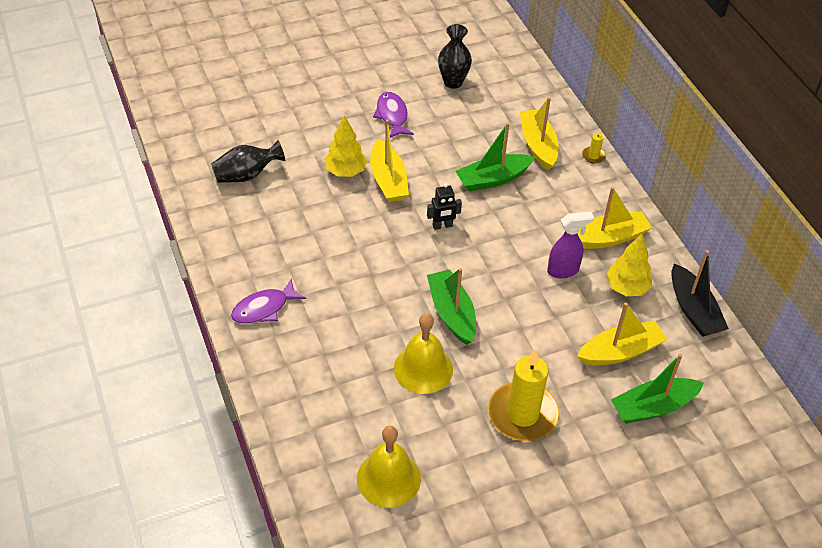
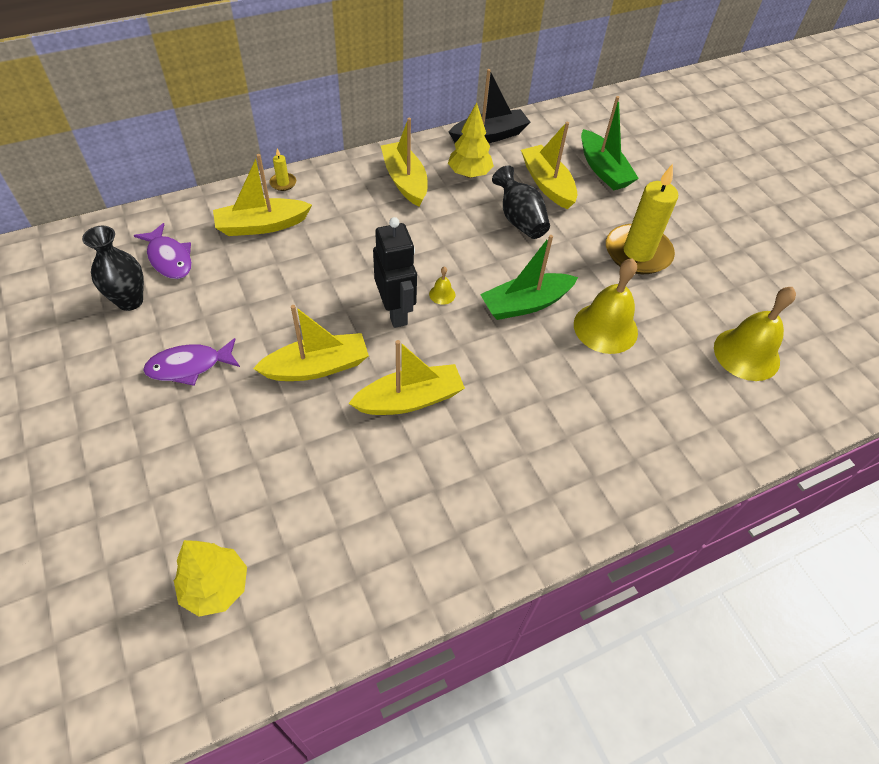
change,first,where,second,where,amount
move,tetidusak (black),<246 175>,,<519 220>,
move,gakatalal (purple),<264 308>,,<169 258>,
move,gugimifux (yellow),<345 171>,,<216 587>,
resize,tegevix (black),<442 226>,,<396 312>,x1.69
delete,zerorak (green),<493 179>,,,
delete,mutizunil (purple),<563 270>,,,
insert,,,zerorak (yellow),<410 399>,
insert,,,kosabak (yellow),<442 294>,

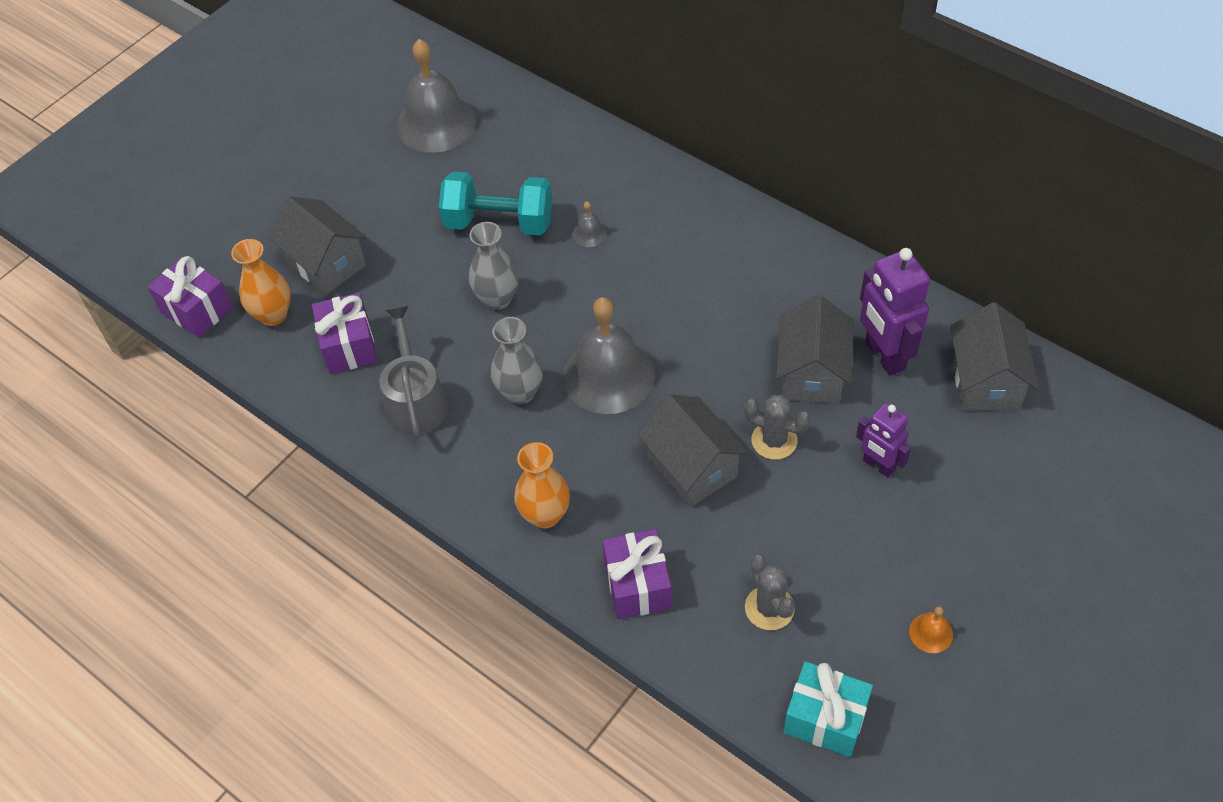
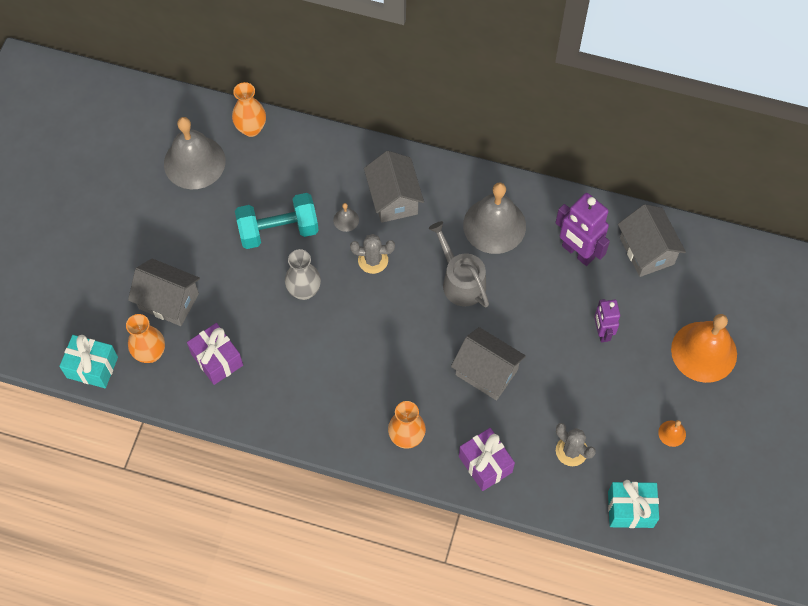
change,first,where,second,where,amount
recolor,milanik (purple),<197 310>,milanik (turquoise),<92 367>,
move,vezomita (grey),<415 401>,,<460 281>,
delete,tetidusak (grey),<520 392>,,,
move,kosabak (grey),<608 375>,,<494 225>,
move,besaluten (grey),<774 440>,,<373 260>,
move,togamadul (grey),<811 373>,,<393 198>,
rotate,tegevix (purple),<878 465>,,<602 332>,60 degrees clockwise
insert,,,tetidusak (orange),<251 128>,
insert,,,kosabak (orange),<704 351>,

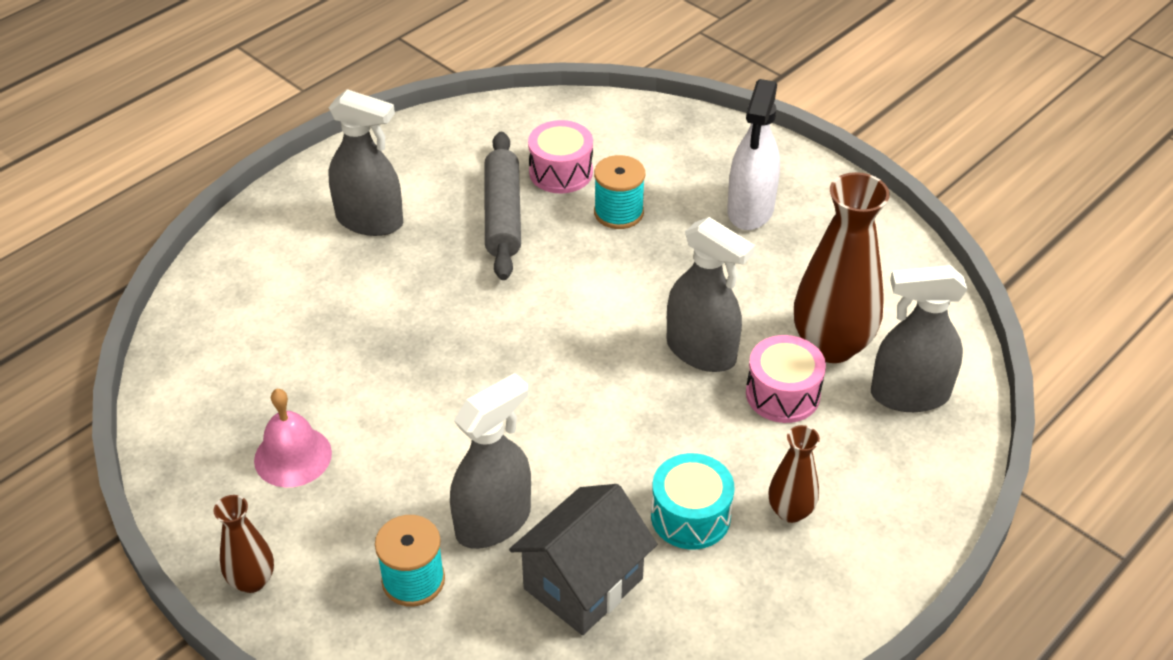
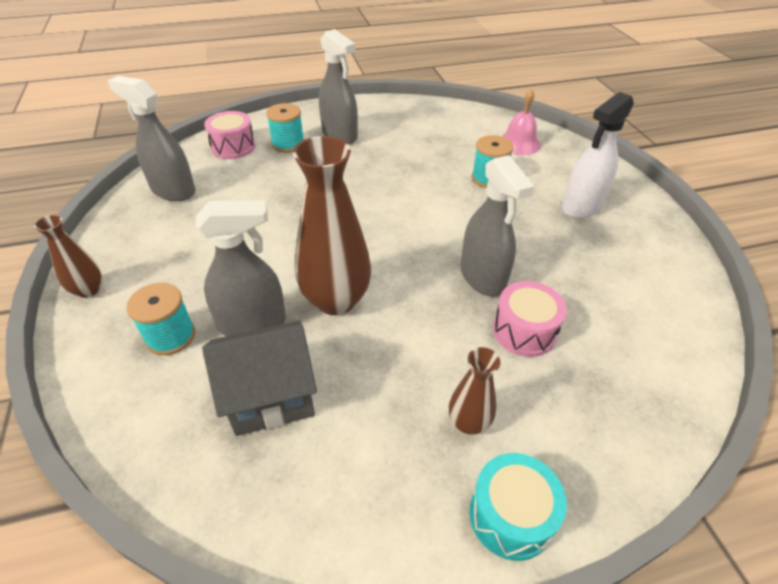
change,first,where,second,where,amount
move,kosabak (pink),<293 456>,,<519 143>,
delete,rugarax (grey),<502 215>,,,
move,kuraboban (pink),<561 172>,,<233 147>,
move,kuraboban (turquoise),<690 516>,,<510 516>,
move,tetidusak (brown),<831 345>,,<336 300>,
move,mutizunil (grey),<909 395>,,<173 190>,
insert,,,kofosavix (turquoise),<288 144>,

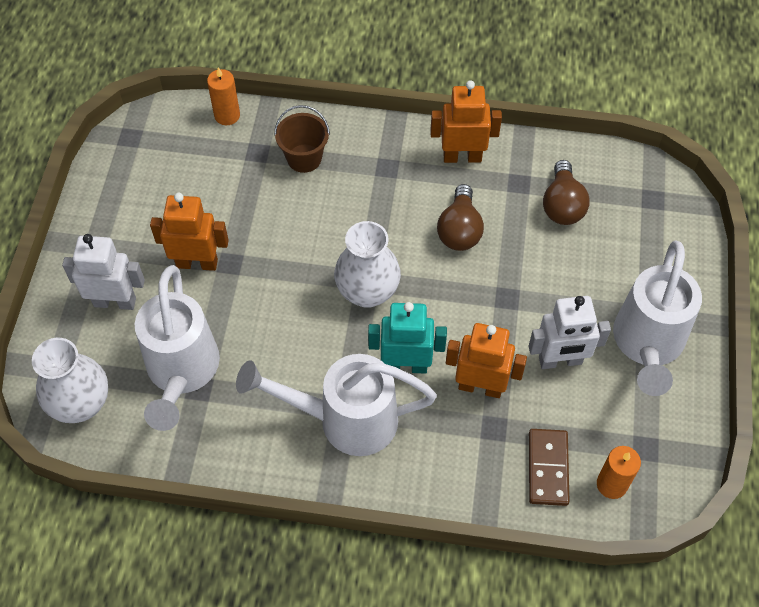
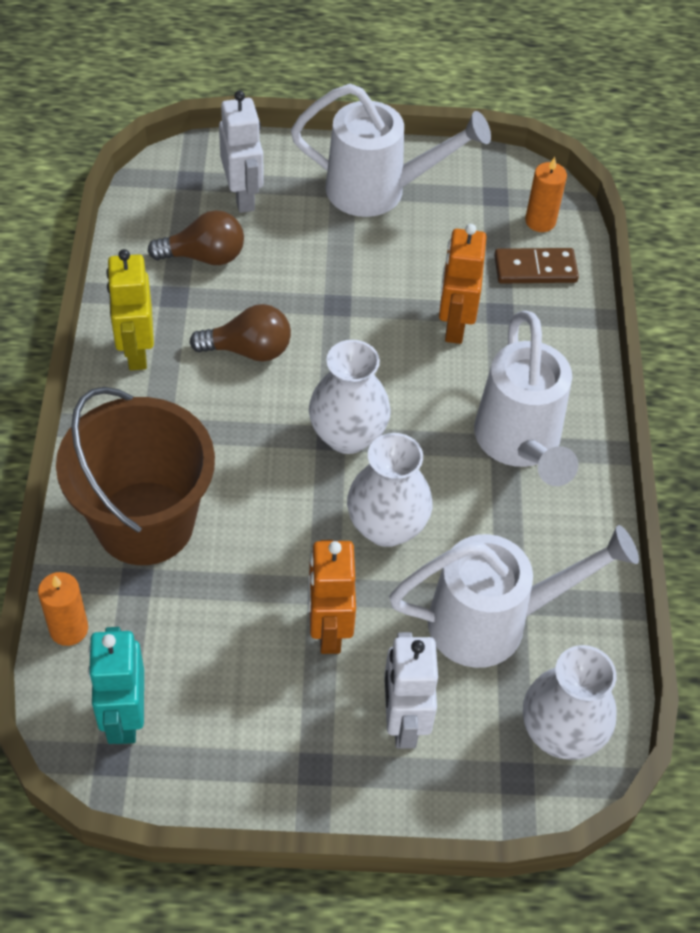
change,first,where,second,where,amount
resize,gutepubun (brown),<304 158>,,<145 523>,x2.03
move,tegevix (turquoise),<405 365>,,<124 717>,
recolor,tegevix (orange),<462 157>,tegevix (yellow),<136 351>,
move,tegevix (white),<560 361>,,<243 196>,
insert,,,tetidusak (white),<386 527>,

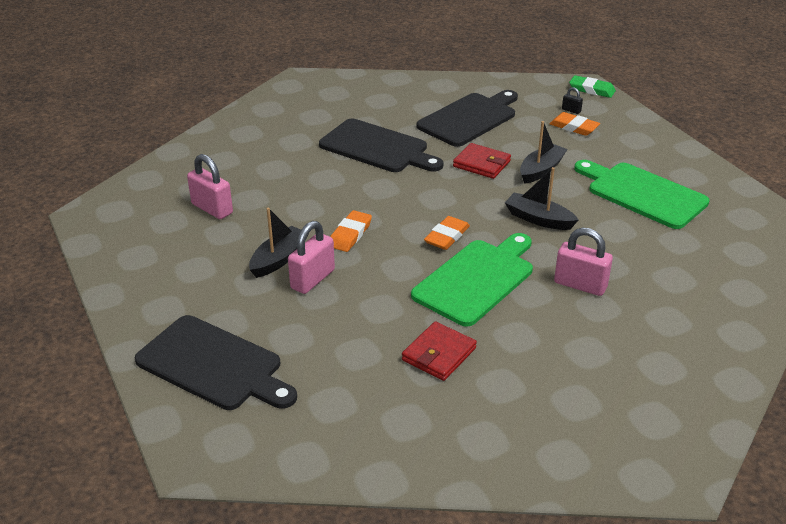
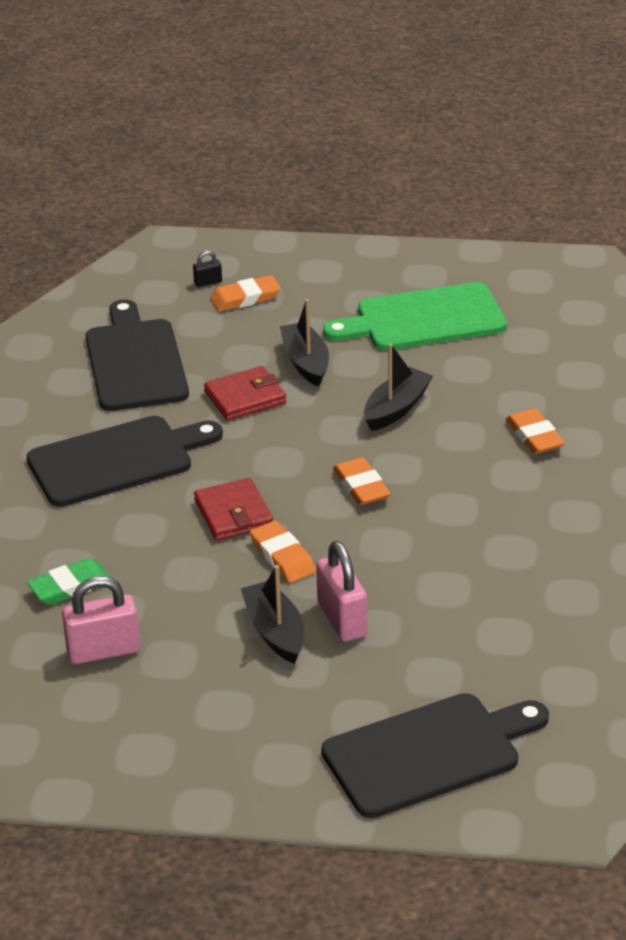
change,first,where,second,where,amount
move,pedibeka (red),<439 354>,,<233 514>,
delete,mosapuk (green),<477 279>,,,
rotate,zerorak (black),<538 219>,,<396 408>,150 degrees clockwise
replace,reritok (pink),<580 285>,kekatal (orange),<534 436>,
move,kekatal (green),<591 90>,,<70 586>,

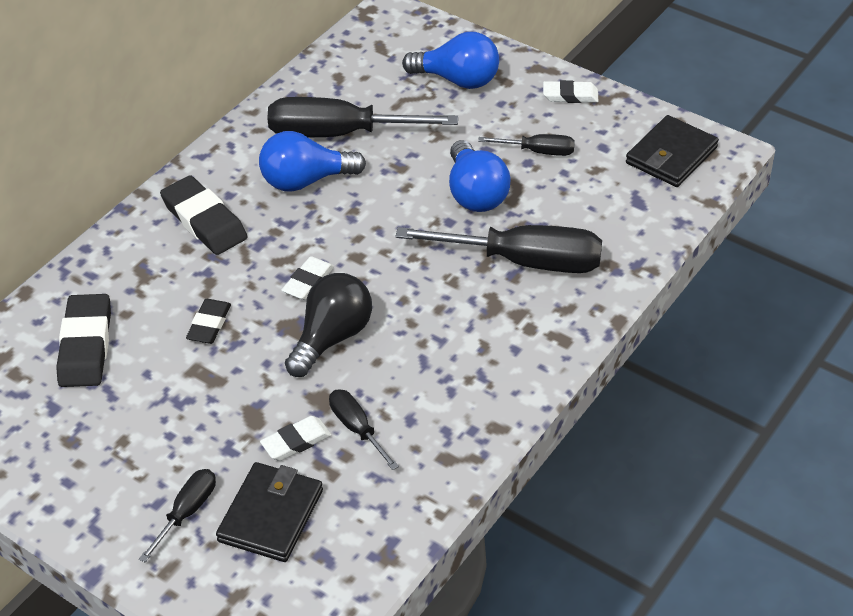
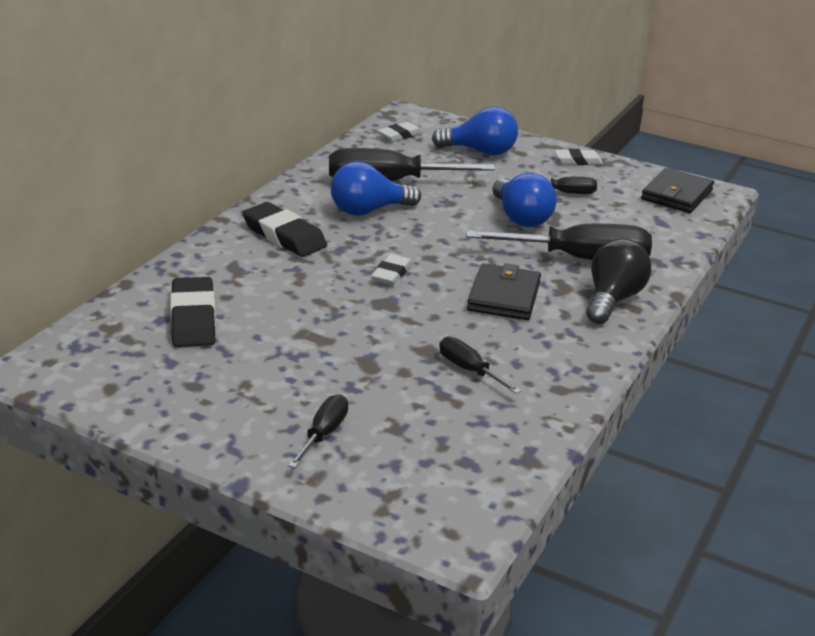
change,first,where,second,where,amount
delete,kekatal (black),<209 324>,,,
move,pedibeka (black),<271 515>,,<504 296>,
move,kekatal (white),<296 442>,,<400 135>,
move,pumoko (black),<332 337>,,<612 299>,

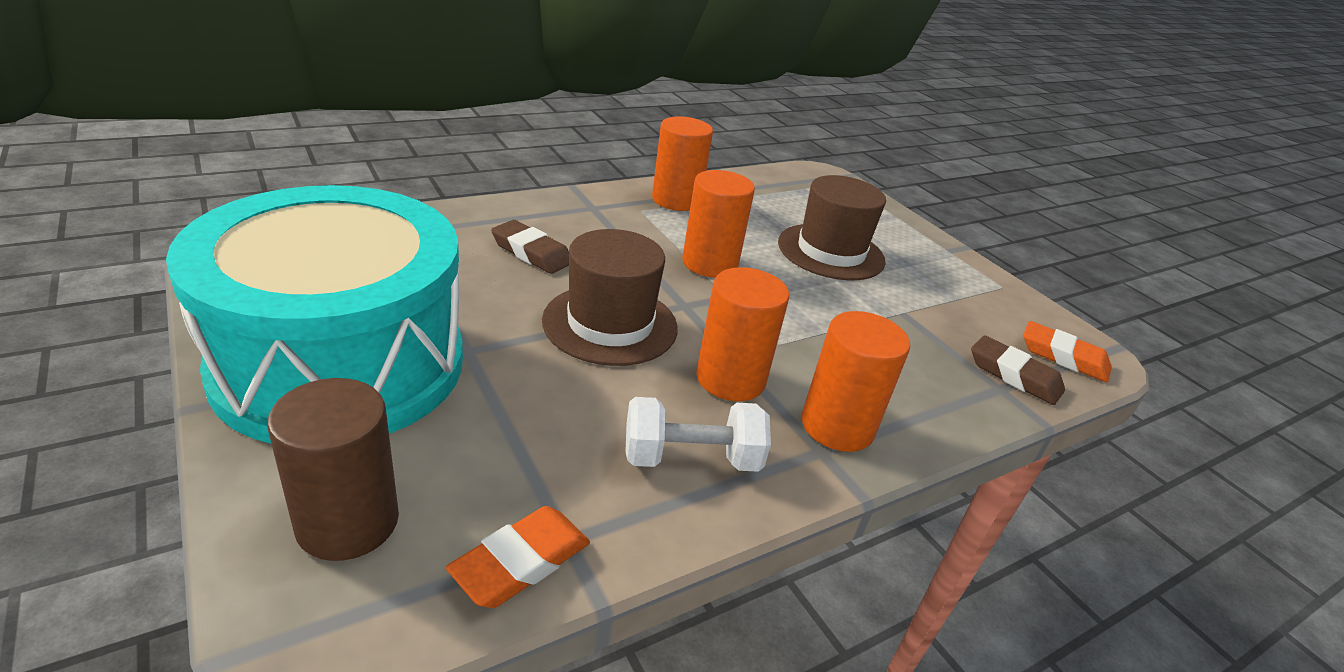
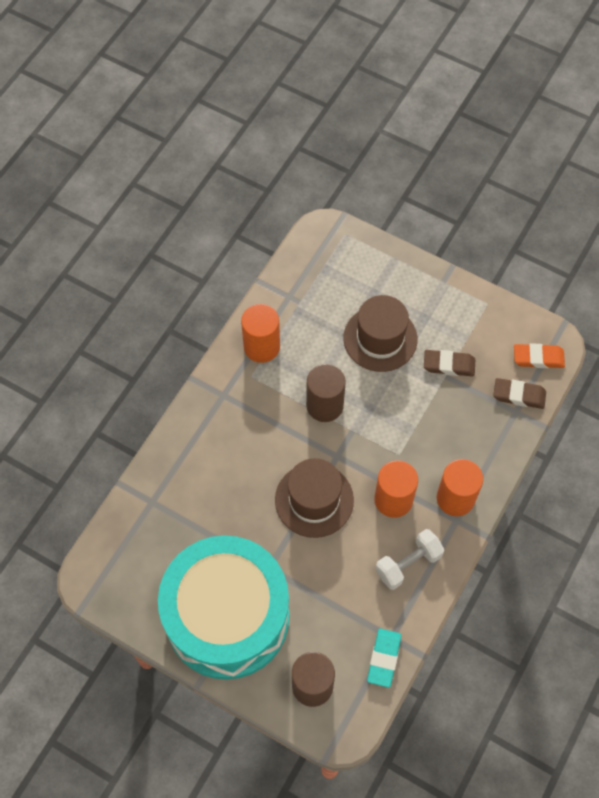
change,first,where,second,where,amount
recolor,kekatal (orange),<521 562>,kekatal (turquoise),<384 658>,
move,kekatal (brown),<531 252>,,<449 365>,
recolor,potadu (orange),<710 263>,potadu (brown),<324 405>,

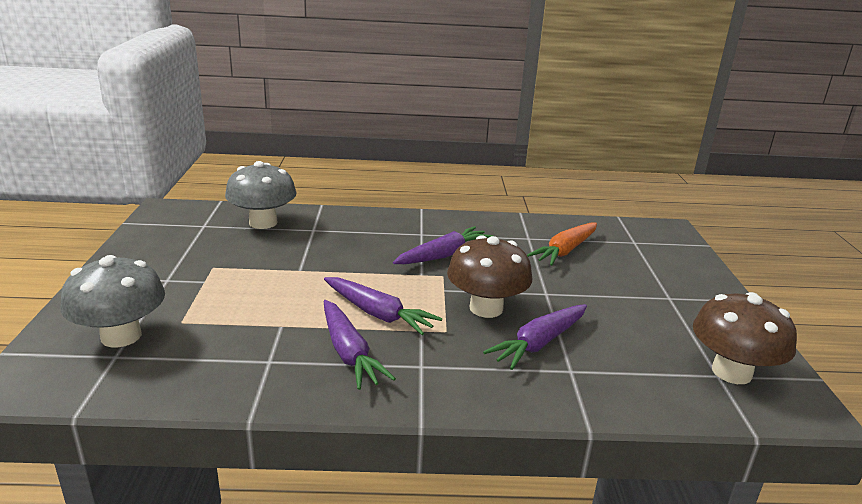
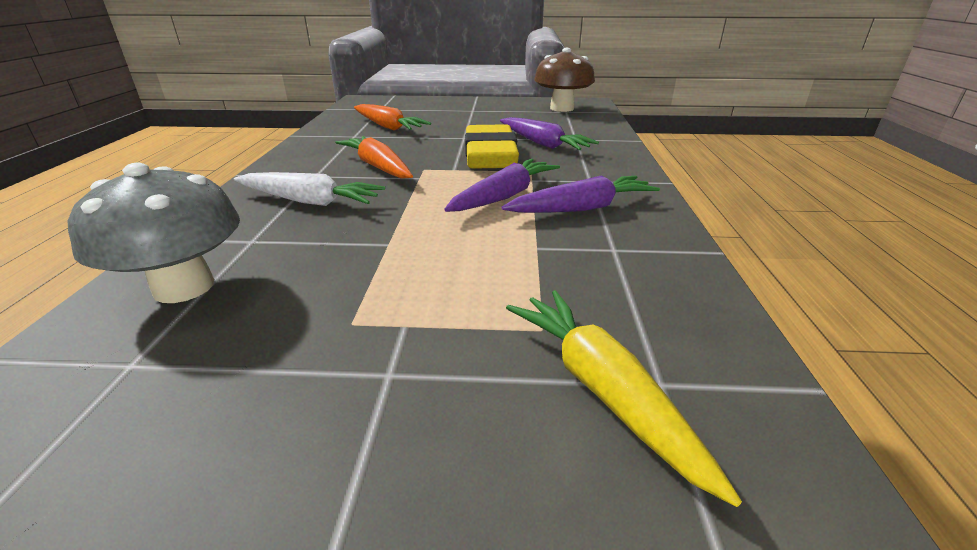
change,first,where,second,where,amount
replace,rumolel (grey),<121 336>,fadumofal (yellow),<602 390>,
recolor,fadumofal (purple),<443 255>,fadumofal (orange),<378 167>,
replace,rumolel (brown),<486 308>,kekatal (yellow),<490 156>,
insert,,,fadumofal (white),<310 201>,

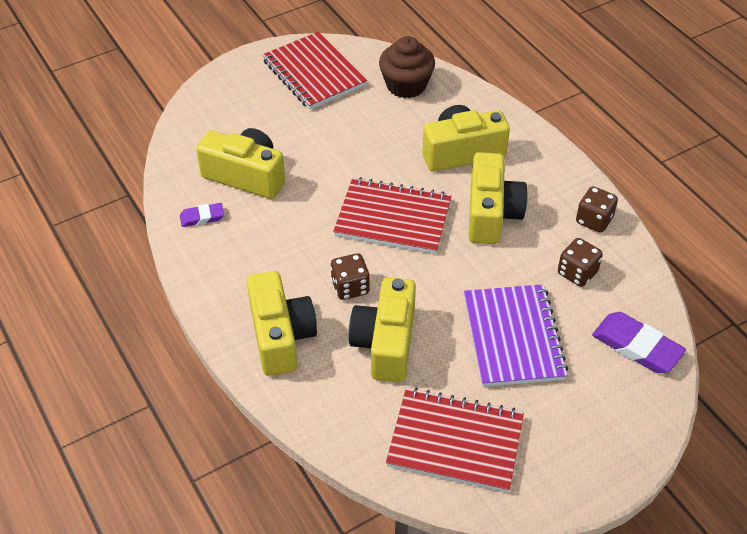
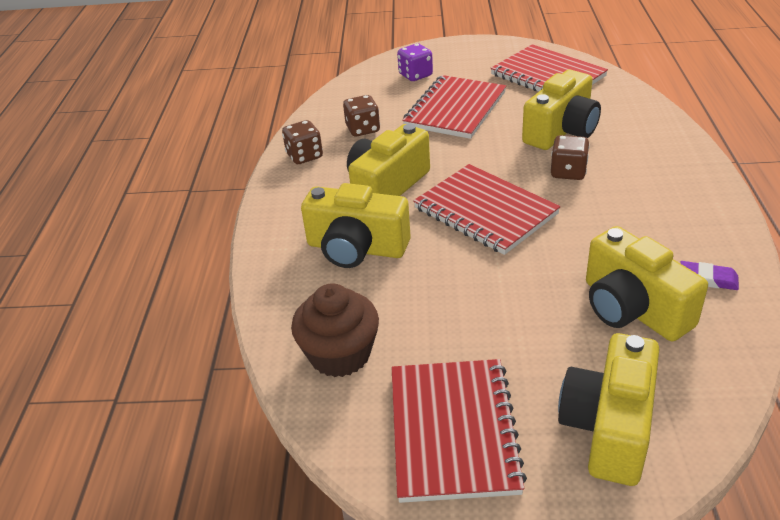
change,first,where,second,where,amount
move,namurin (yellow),<280 336>,,<609 427>,
recolor,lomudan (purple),<513 337>,lomudan (red),<455 109>,
delete,kekatal (purple),<637 346>,,,
insert,,,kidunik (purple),<415 75>,

